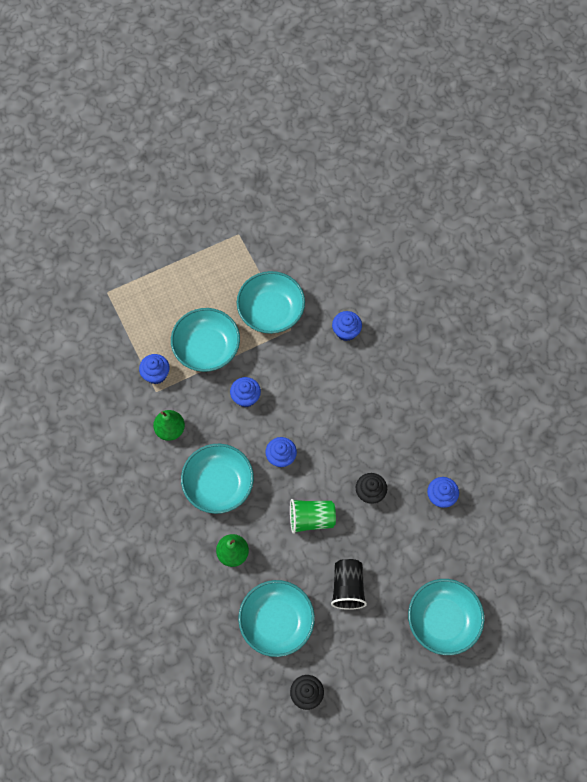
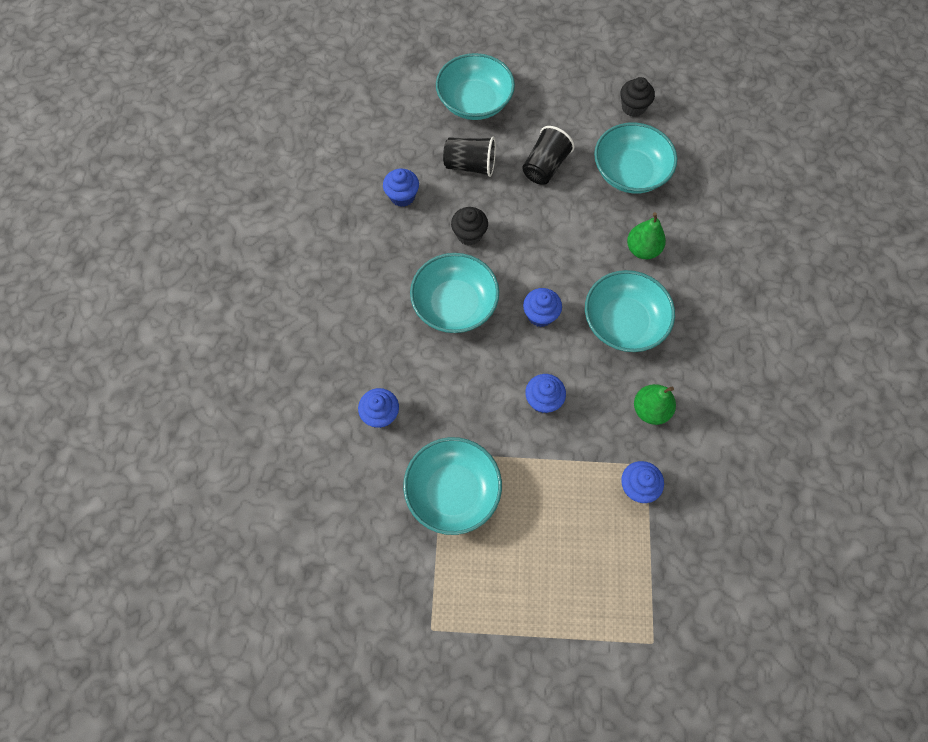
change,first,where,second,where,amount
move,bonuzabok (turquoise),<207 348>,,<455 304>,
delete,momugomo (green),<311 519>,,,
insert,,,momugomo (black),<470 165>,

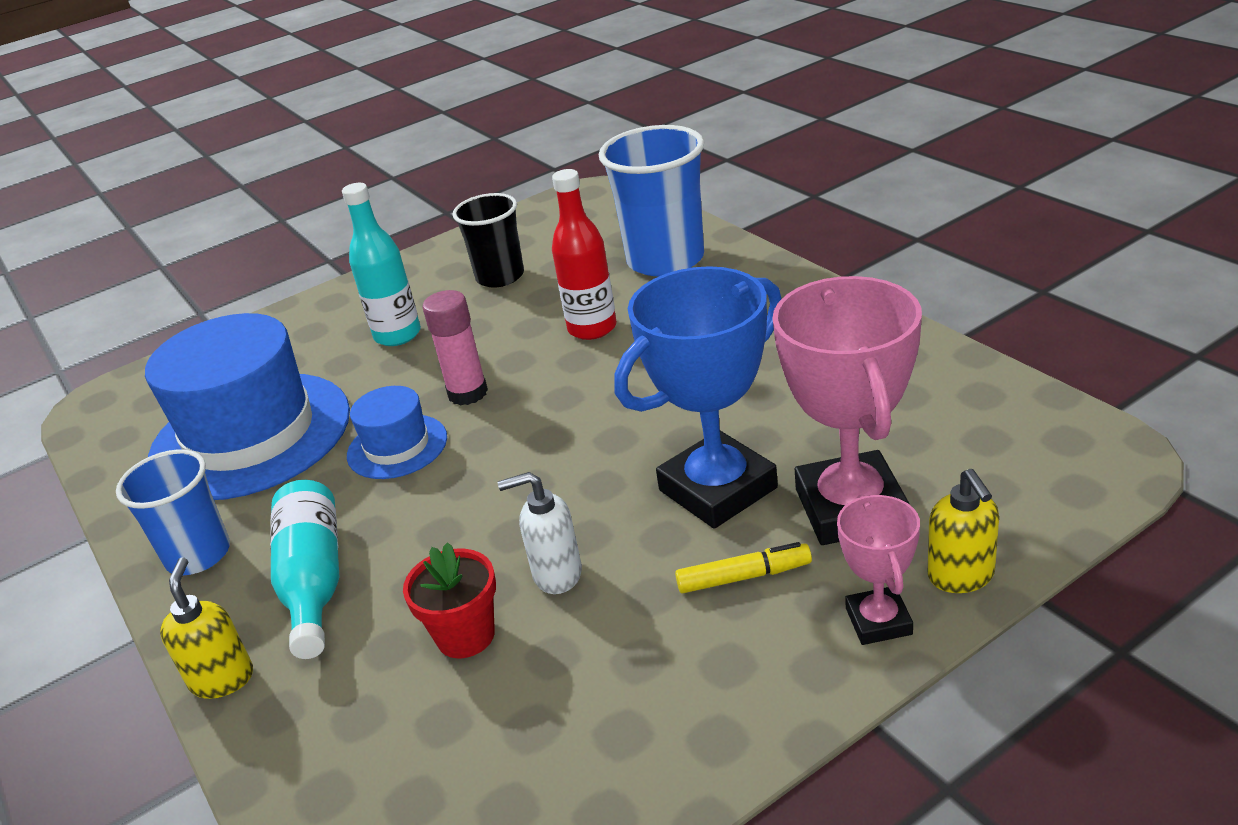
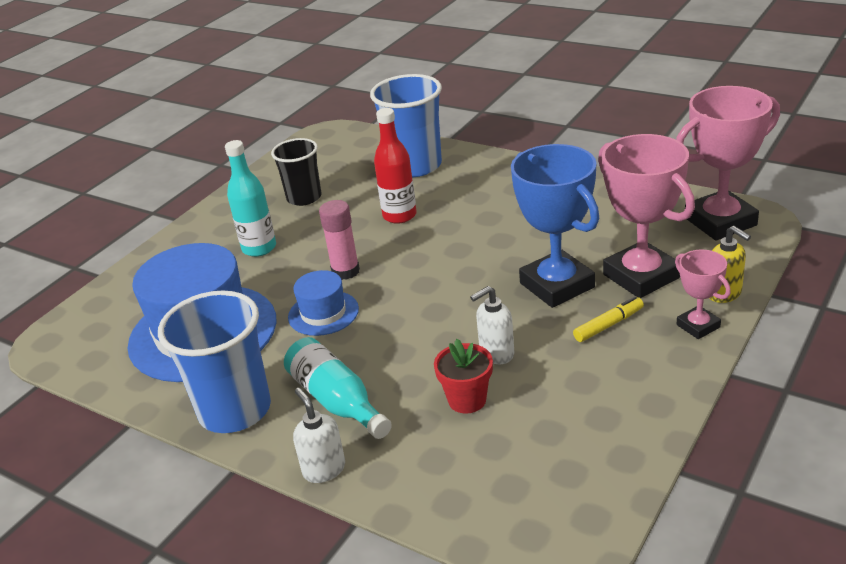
change,first,where,second,where,amount
resize,momugomo (blue),<198 555>,,<235 410>,x1.56
recolor,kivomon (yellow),<222 679>,kivomon (white),<324 469>,
rotate,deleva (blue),<717 489>,,<557 285>,60 degrees counterclockwise
insert,,,deleva (pink),<720 221>,

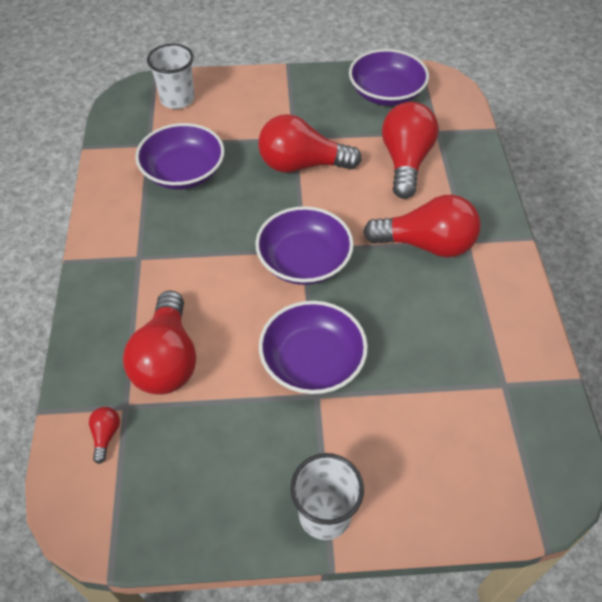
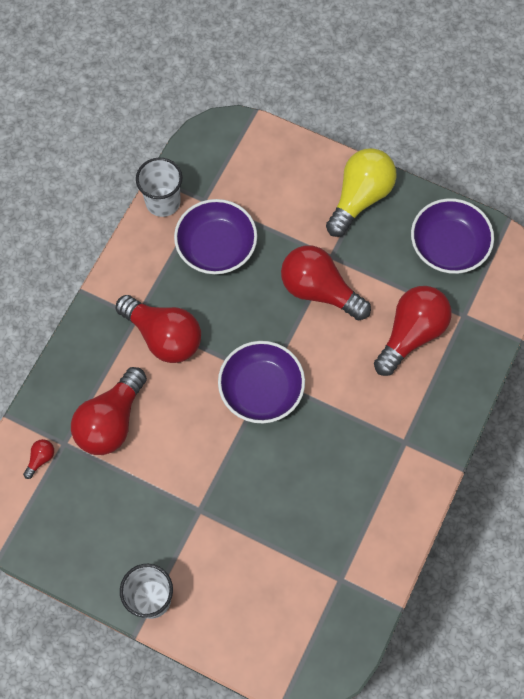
change,first,where,second,where,amount
move,momugomo (white),<177 99>,,<163 202>,
delete,bonuzabok (purple),<312 361>,,,
move,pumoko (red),<426 244>,,<163 336>,
insert,,,pumoko (yellow),<360 198>,

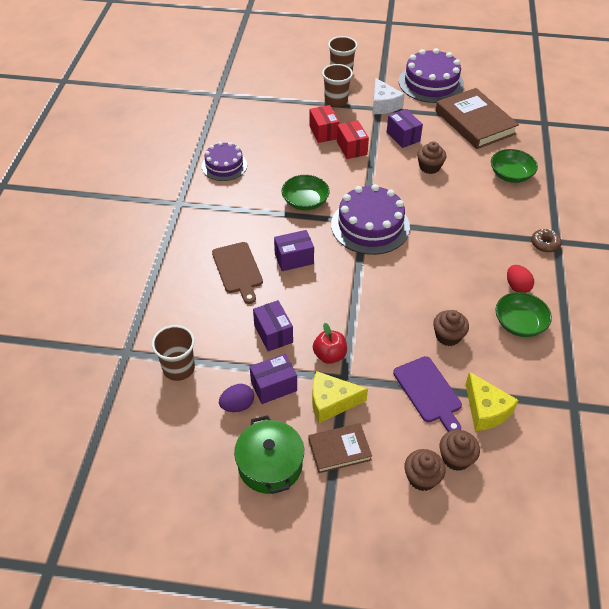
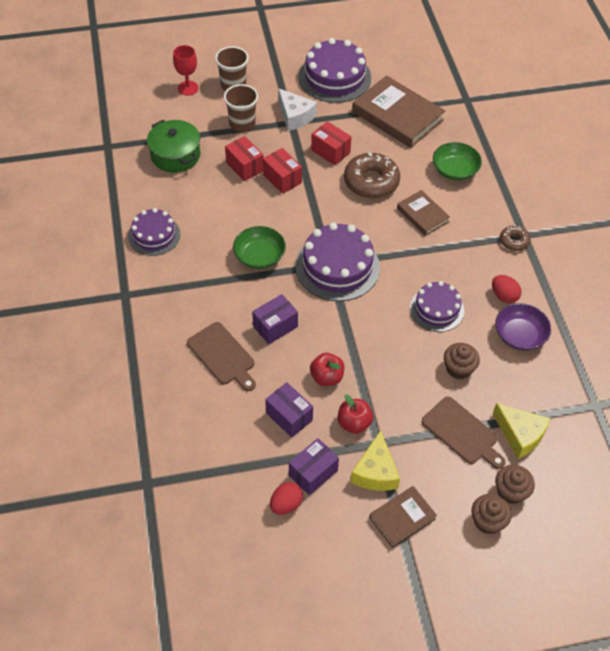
change,first,where,second,where,amount
delete,momugomo (brown),<178 368>,,,
recolor,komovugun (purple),<237 405>,komovugun (red),<286 504>,
move,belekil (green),<270 465>,,<175 155>,
rotate,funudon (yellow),<331 402>,,<375 472>,60 degrees counterclockwise
recolor,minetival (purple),<403 136>,minetival (red),<330 151>,
recolor,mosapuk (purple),<428 392>,mosapuk (brown),<462 433>,
replace,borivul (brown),<429 167>,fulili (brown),<371 182>,
recolor,bonuzabok (green),<519 324>,bonuzabok (purple),<519 335>,
insert,,,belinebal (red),<188 88>,
insert,,,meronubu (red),<326 377>,
insert,,,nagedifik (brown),<422 215>,
insert,,,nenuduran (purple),<437 309>,

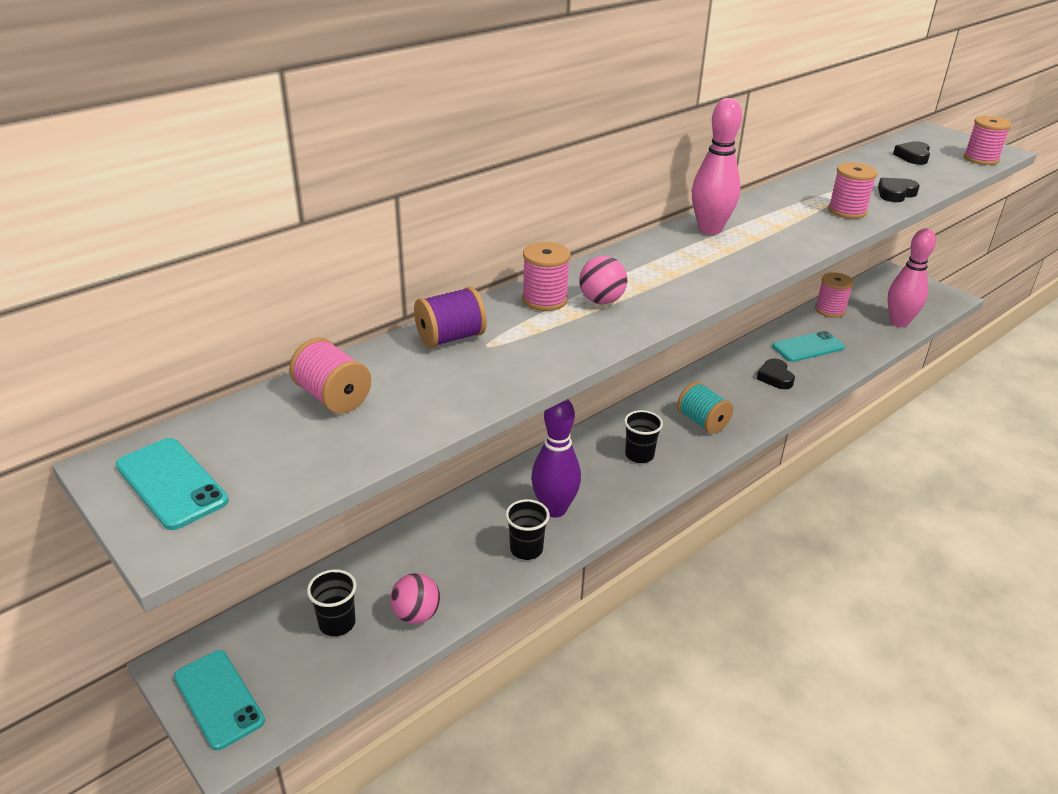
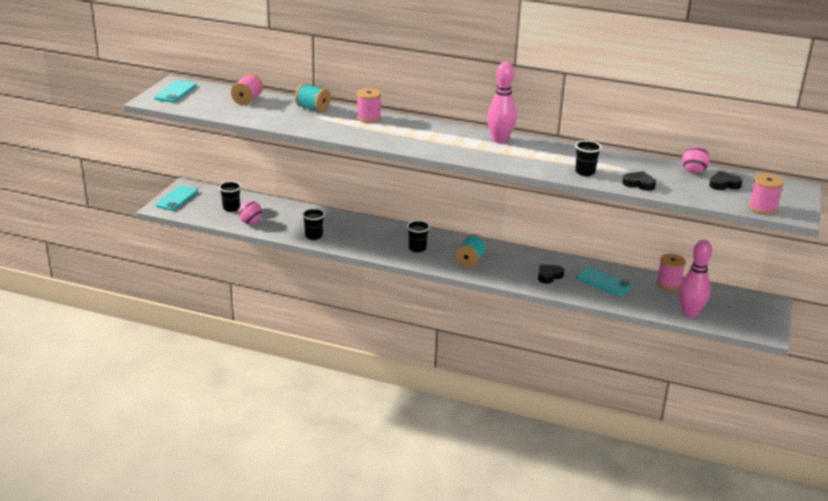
change,first,where,second,where,amount
recolor,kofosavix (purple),<450 338>,kofosavix (turquoise),<312 108>,
delete,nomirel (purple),<554 509>,,,
move,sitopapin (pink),<601 301>,,<693 171>,
replace,kofosavix (pink),<847 211>,momugomo (black),<585 172>,

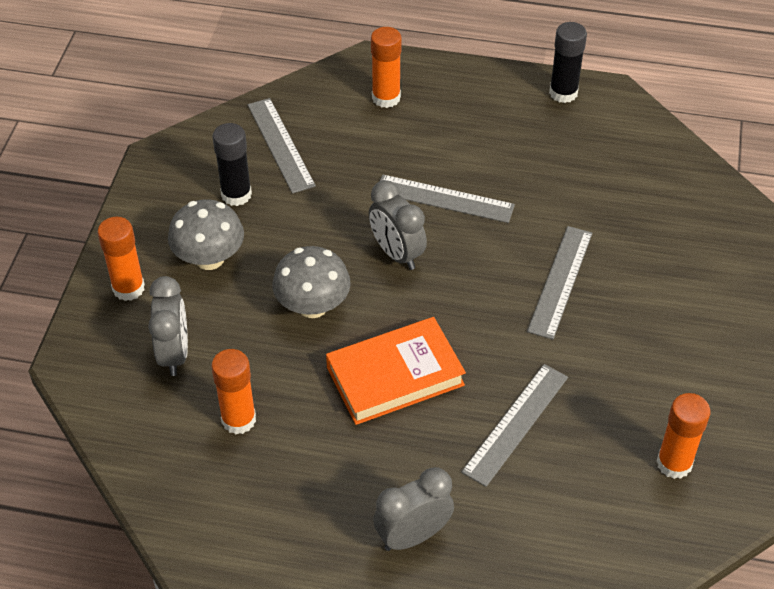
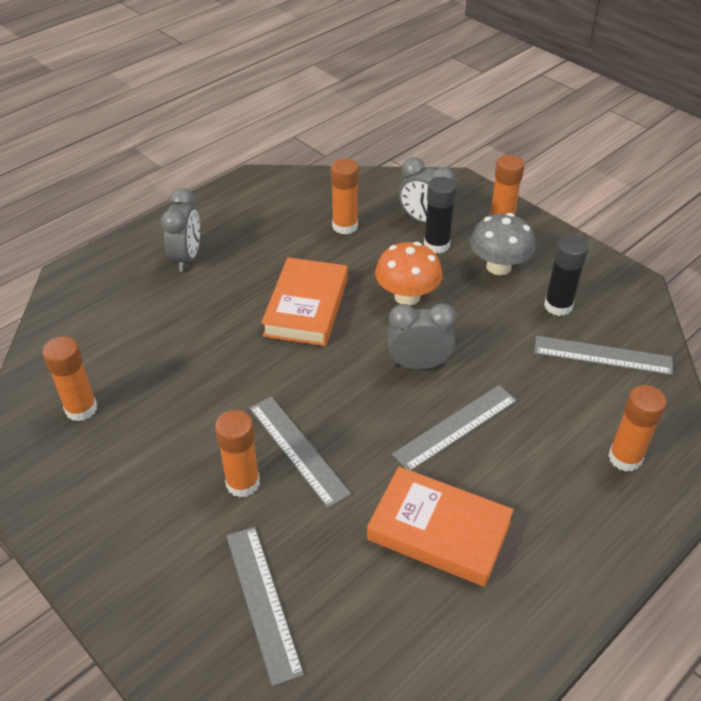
change,first,where,second,where,amount
recolor,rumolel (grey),<313 306>,rumolel (orange),<407 296>,
move,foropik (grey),<515 423>,,<263 601>,
move,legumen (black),<563 93>,,<436 245>,
insert,,,legumen (orange),<243 483>,
insert,,,nagedifik (orange),<439 530>,

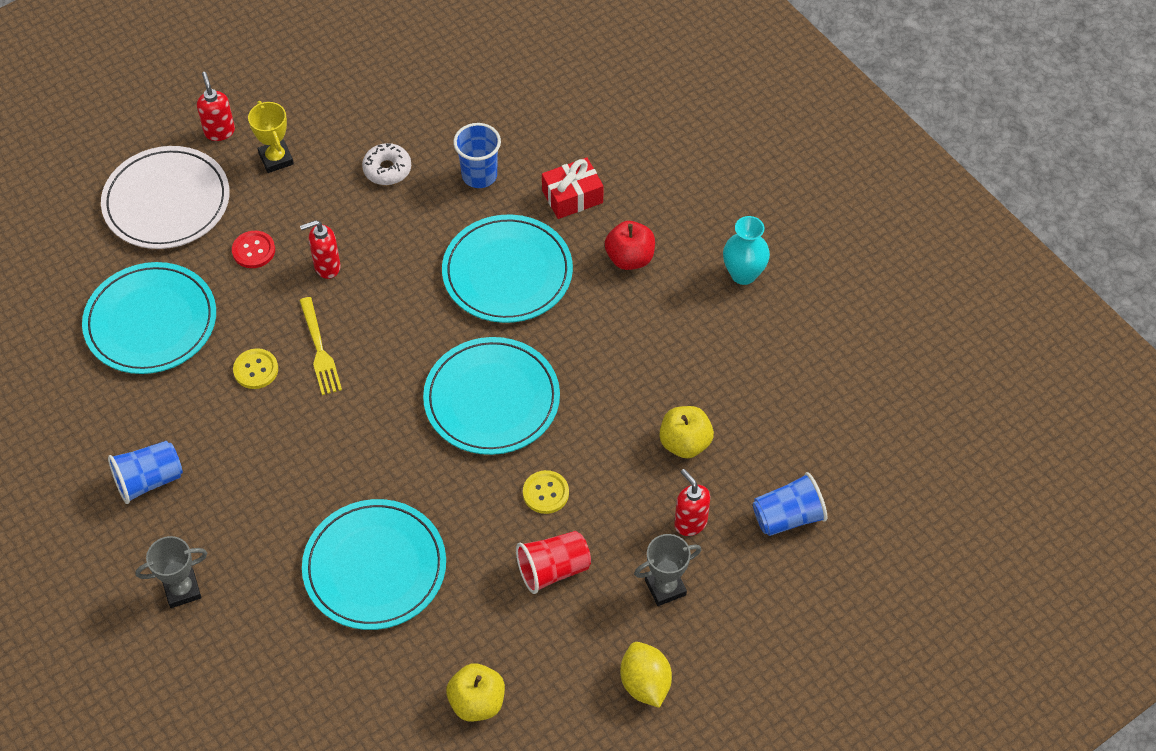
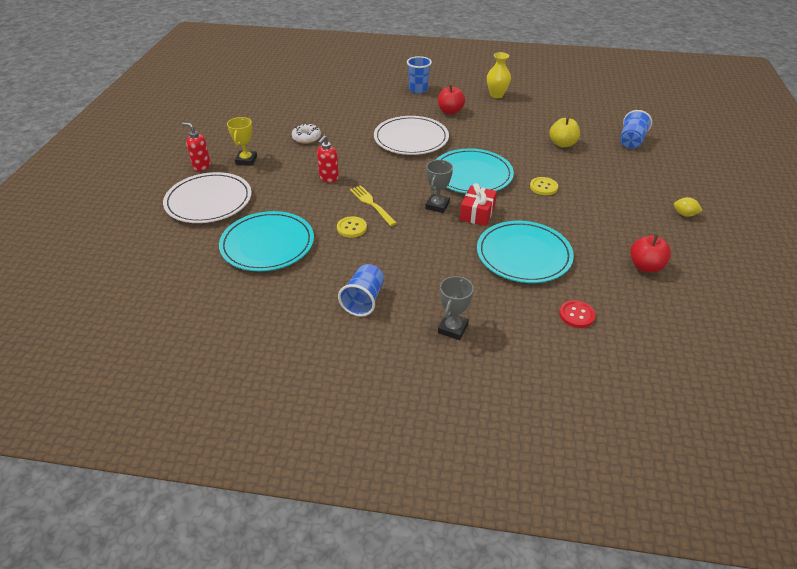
change,first,where,second,where,amount
move,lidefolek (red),<253 250>,,<576 315>,
rotate,deleva (yellow),<276 159>,,<246 160>,75 degrees clockwise
rotate,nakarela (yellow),<320 350>,,<371 204>,150 degrees counterclockwise
recolor,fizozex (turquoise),<507 272>,fizozex (white),<411 139>,
recolor,meronubu (yellow),<477 702>,meronubu (red),<645 266>,
move,momugomo (blue),<479 175>,,<418 89>,
delete,momugomo (red),<553 570>,,,
move,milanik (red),<572 197>,,<477 213>,
resize,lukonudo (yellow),<645 683>,,<684 214>,x0.63
move,deleva (grey),<665 587>,,<437 206>,
delete,kivomon (red),<690 523>,,,
recolor,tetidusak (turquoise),<743 274>,tetidusak (yellow),<496 95>,

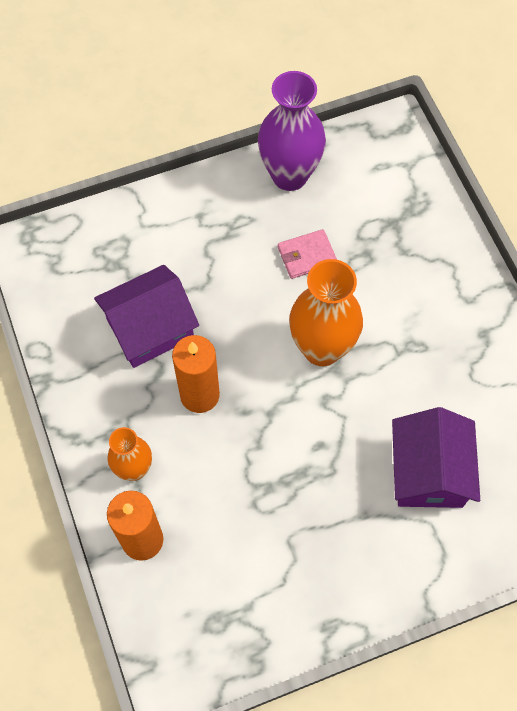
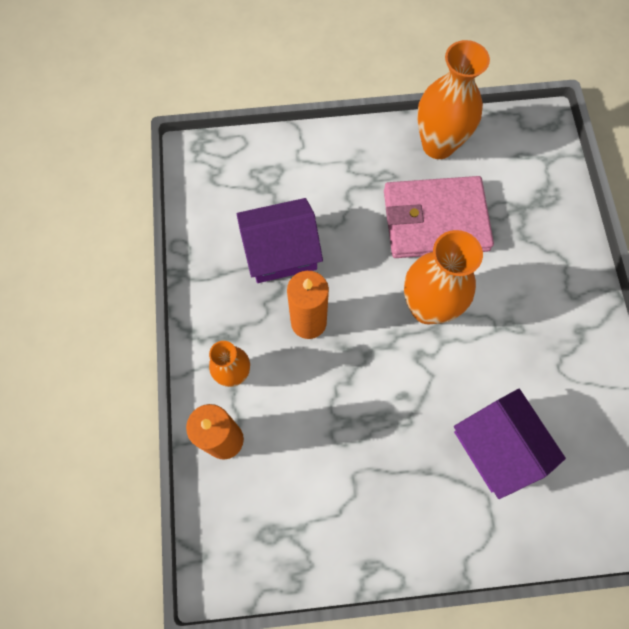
change,first,where,second,where,amount
recolor,tetidusak (purple),<289 175>,tetidusak (orange),<438 145>,
resize,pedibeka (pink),<307 255>,,<435 220>,x2.15
rotate,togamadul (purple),<428 472>,,<497 446>,45 degrees counterclockwise

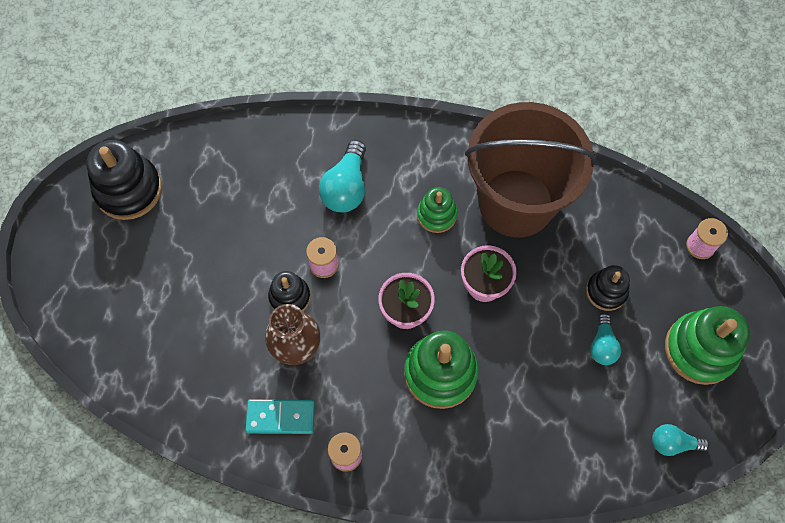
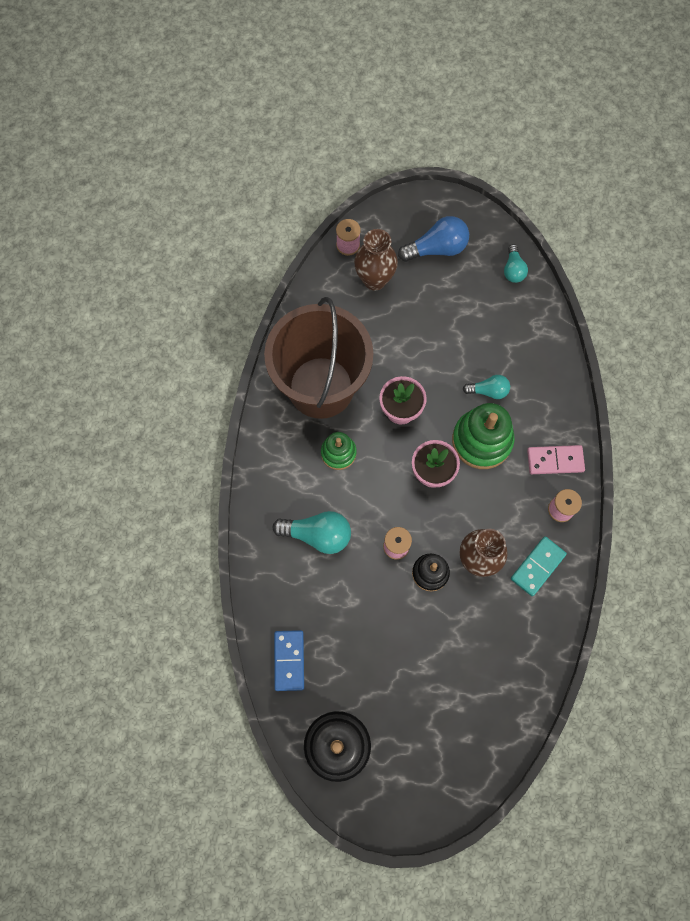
change,first,where,second,where,amount
rotate,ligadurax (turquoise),<280 417>,,<538 566>,45 degrees clockwise
delete,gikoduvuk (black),<606 291>,,,
move,pumoko (turquoise),<602 345>,,<488 391>,
replace,gikoduvuk (green),<700 349>,pumoko (blue),<437 248>,
insert,,,ligadurax (blue),<289 660>,
insert,,,tetidusak (brown),<374 280>,
insert,,,ligadurax (pink),<555 460>,

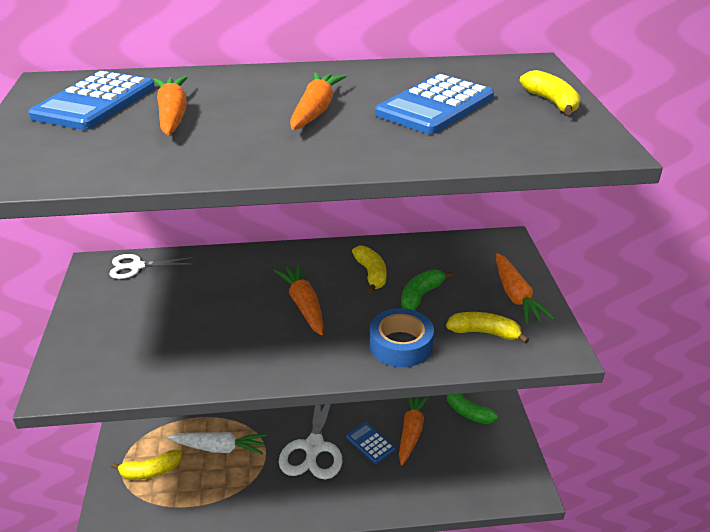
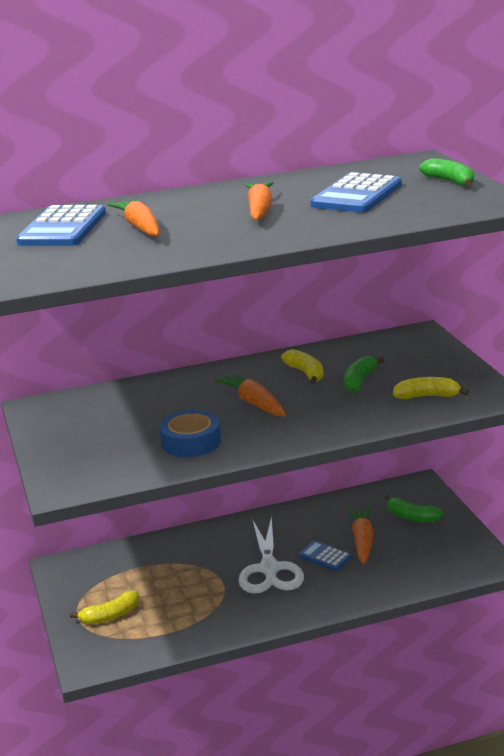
change,first,where,second,where,amount
delete,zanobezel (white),<137 266>,,,
delete,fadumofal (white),<219 448>,,,
move,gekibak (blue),<400 345>,,<191 442>,
delete,fadumofal (orange),<516 296>,,,
recolor,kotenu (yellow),<551 102>,kotenu (green),<450 181>,

